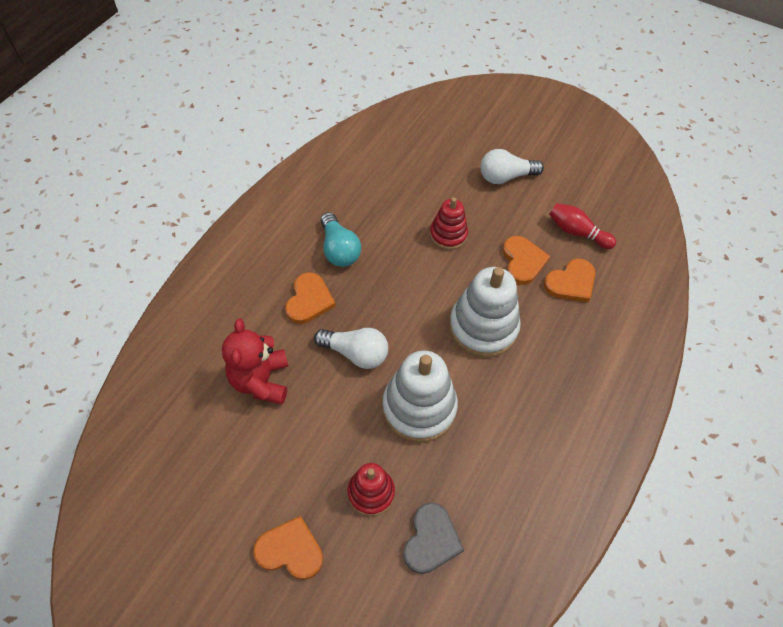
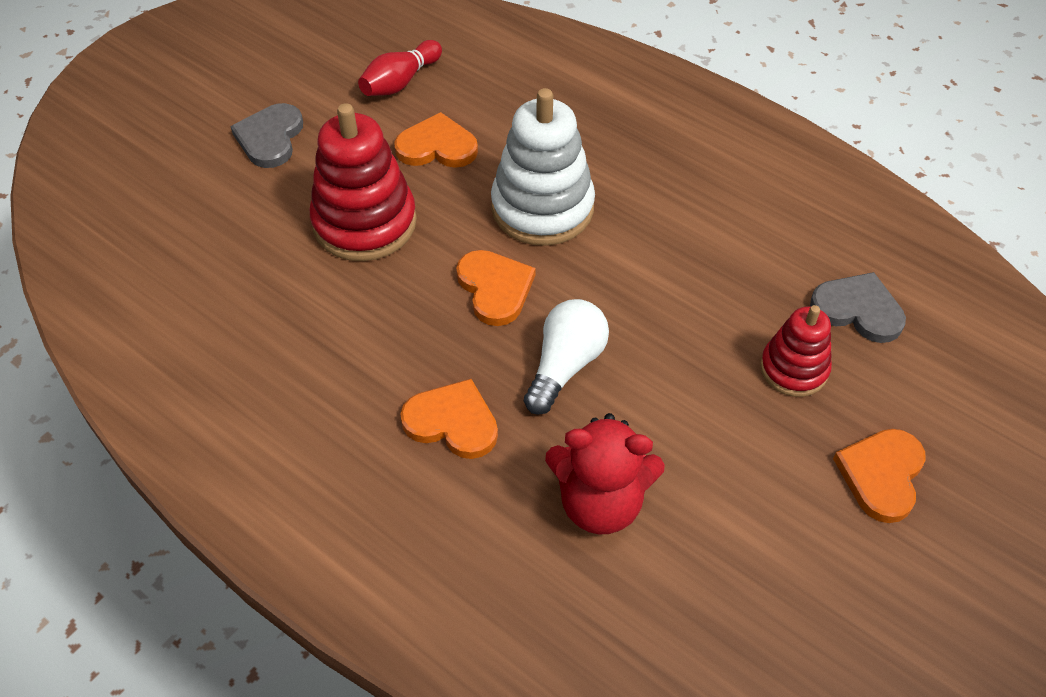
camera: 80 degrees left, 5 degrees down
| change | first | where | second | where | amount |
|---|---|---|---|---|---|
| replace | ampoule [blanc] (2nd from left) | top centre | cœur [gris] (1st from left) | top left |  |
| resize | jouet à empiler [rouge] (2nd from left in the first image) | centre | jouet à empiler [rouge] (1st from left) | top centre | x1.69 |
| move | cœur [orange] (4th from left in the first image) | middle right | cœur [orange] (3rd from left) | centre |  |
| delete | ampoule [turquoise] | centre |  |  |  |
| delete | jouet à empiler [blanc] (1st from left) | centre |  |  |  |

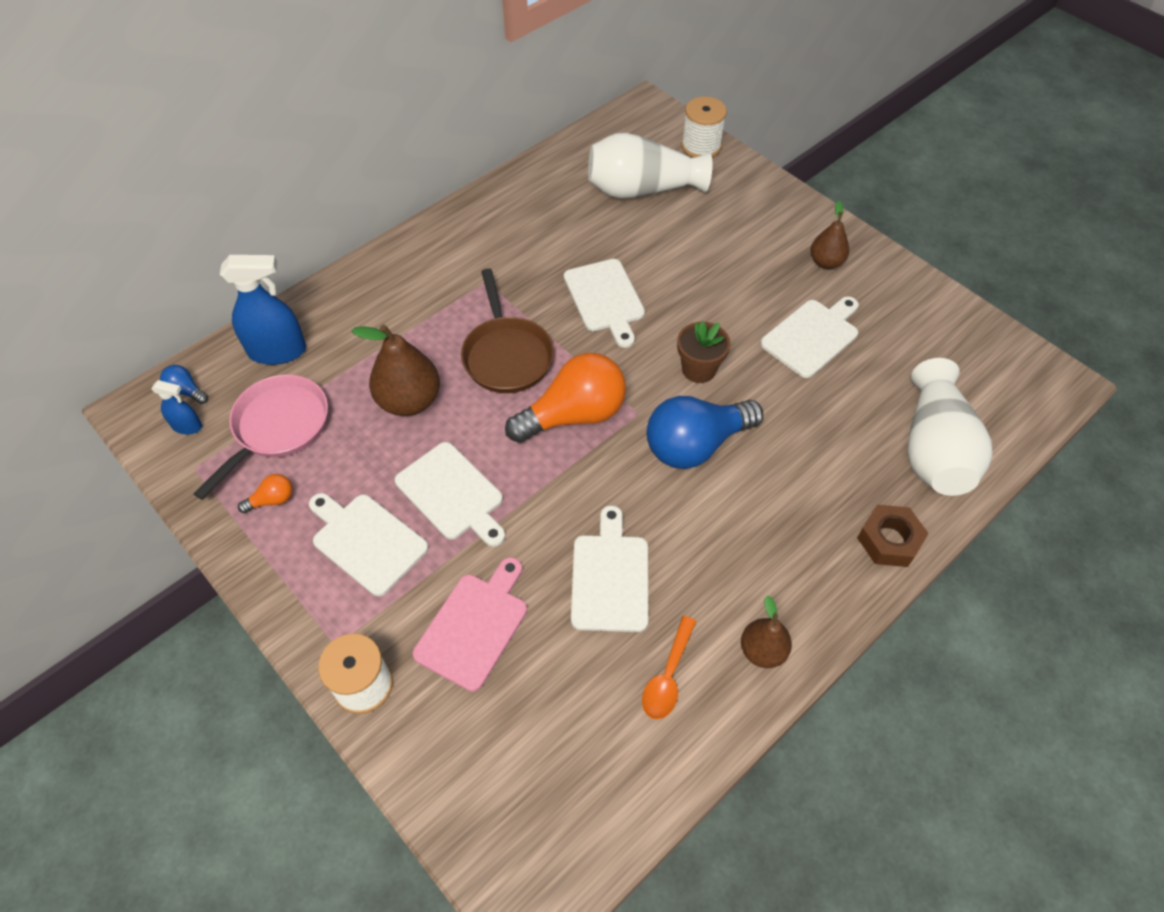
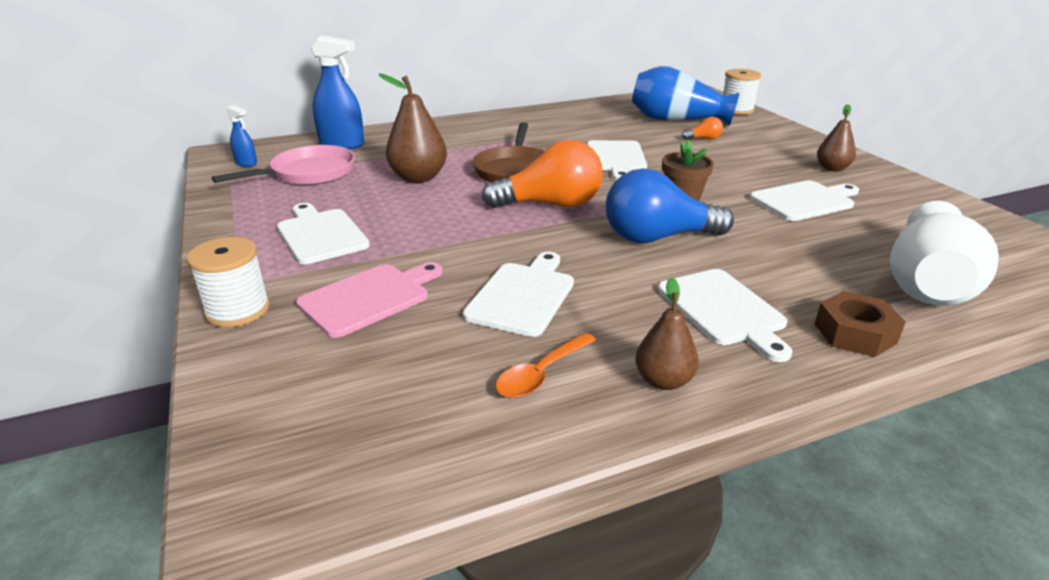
camera: 20 degrees right, 25 degrees down
| change | first | where | second | where | amount |
|---|---|---|---|---|---|
| recolor | vase [blanc] (1st from left) | top centre | vase [bleu] | top centre |  |
| move | planche à découper [blanc] (2nd from left in the first image) | centre | planche à découper [blanc] (4th from left) | middle right |  |
| move | ampoule [orange] (1st from left in the first image) | middle left | ampoule [orange] (2nd from left) | top right |  |
| delete | ampoule [bleu] (1st from left) | middle left |  |  |  |

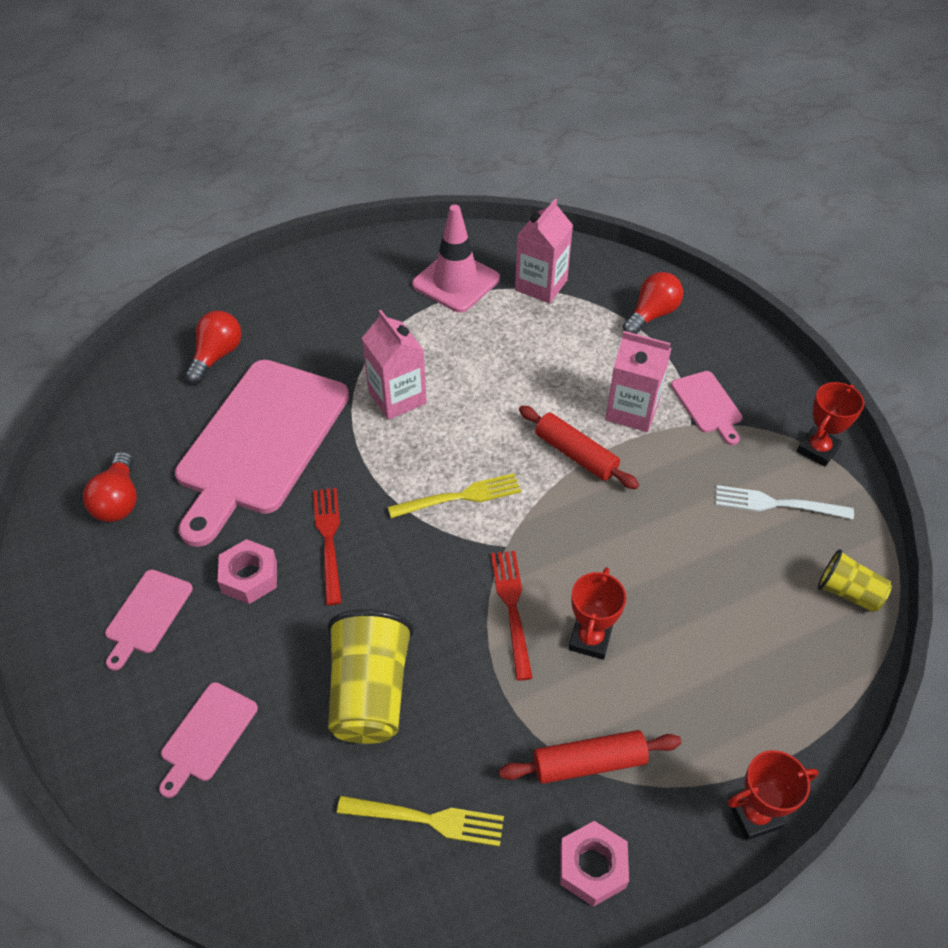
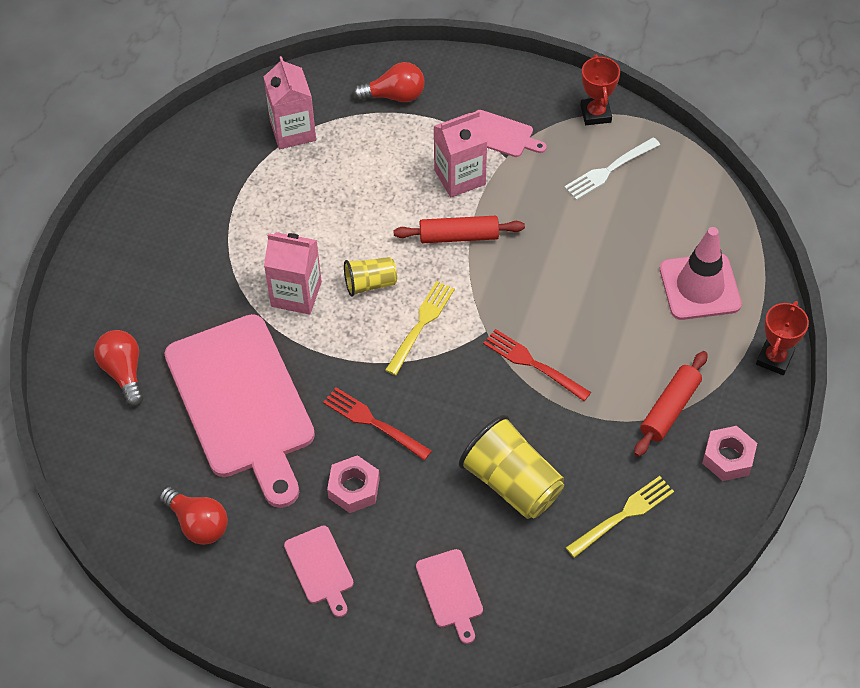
camera: 45 degrees left, 5 degrees up
| change | first | where | second | where | amount |
|---|---|---|---|---|---|
| move | gobelet [jaune] (2nd from left in the first image) | middle right | gobelet [jaune] (1st from left) | centre |  |
| rotate | ampoule [rouge] (3rd from left) | top right |  | top centre | 90 degrees clockwise |
| move | cône de chantier [rose] | top centre |  | middle right |  |
| delete | trophée [rouge] (1st from left) | centre |  |  |  |

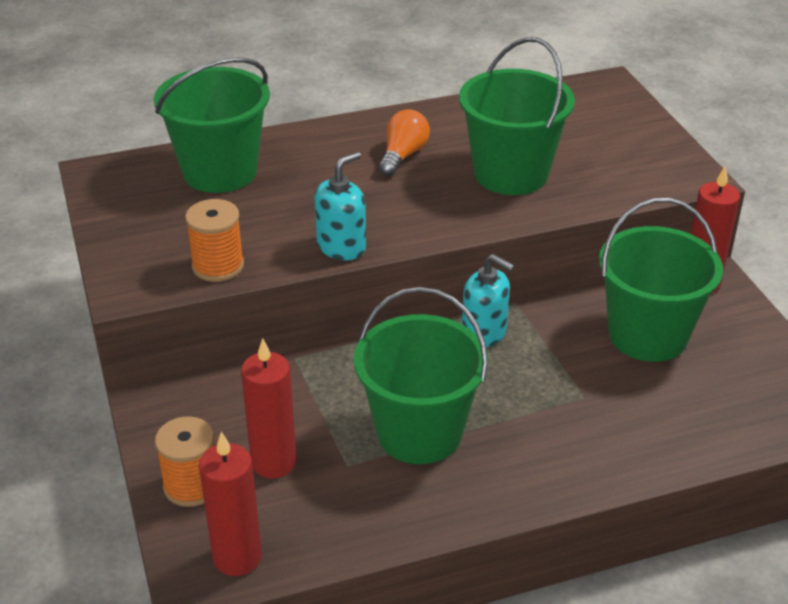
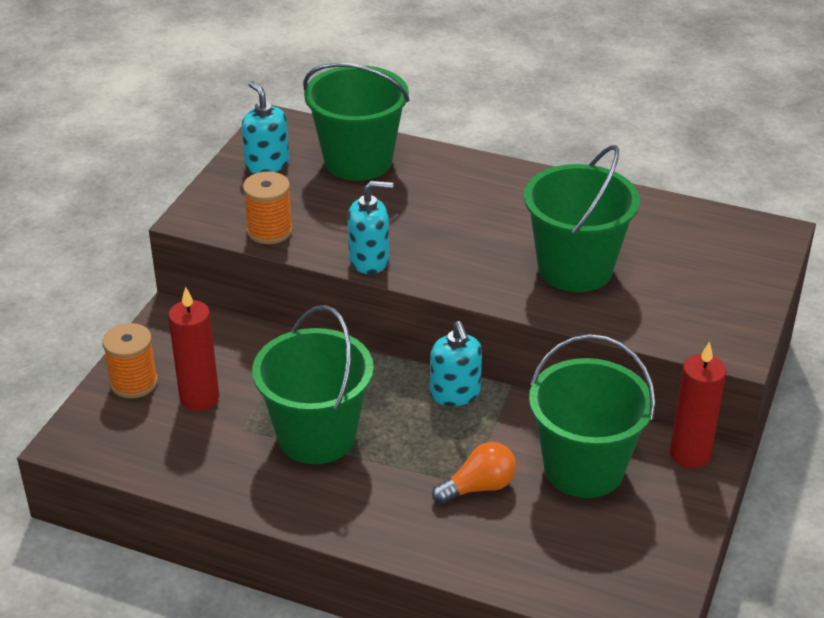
camera: 40 degrees right, 0 degrees up
| change | first | where | second | where | amount |
|---|---|---|---|---|---|
| insert |  |  | distributeur de savon [turquoise] (1st from left) | top left |  |
| move | ampoule [orange] | top centre |  | bottom centre |  |
| delete | bougie [rouge] (1st from left) | bottom left |  |  |  |

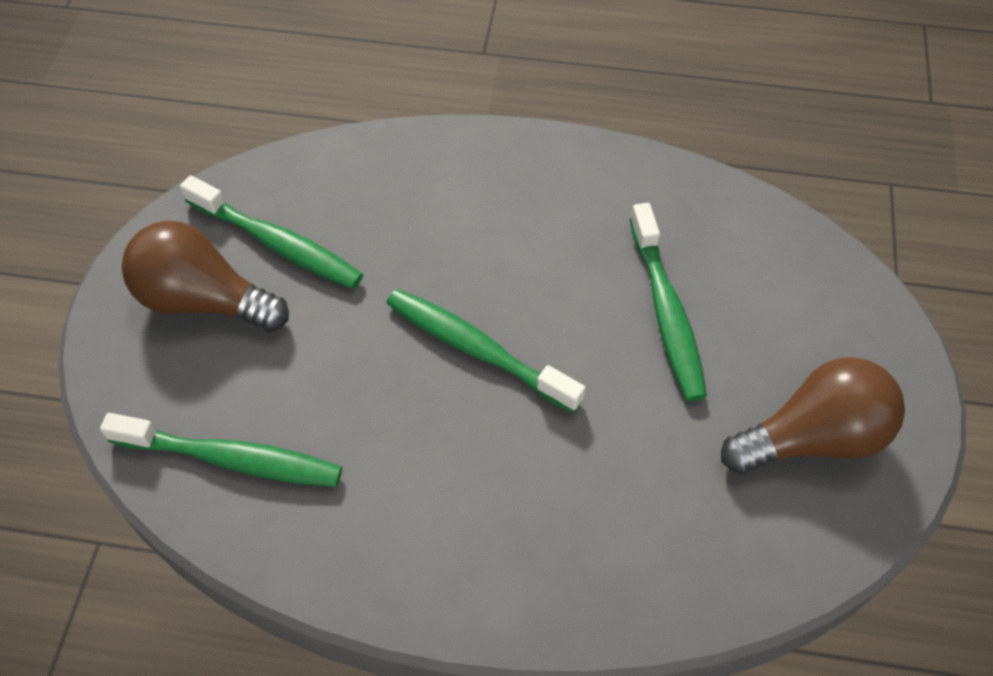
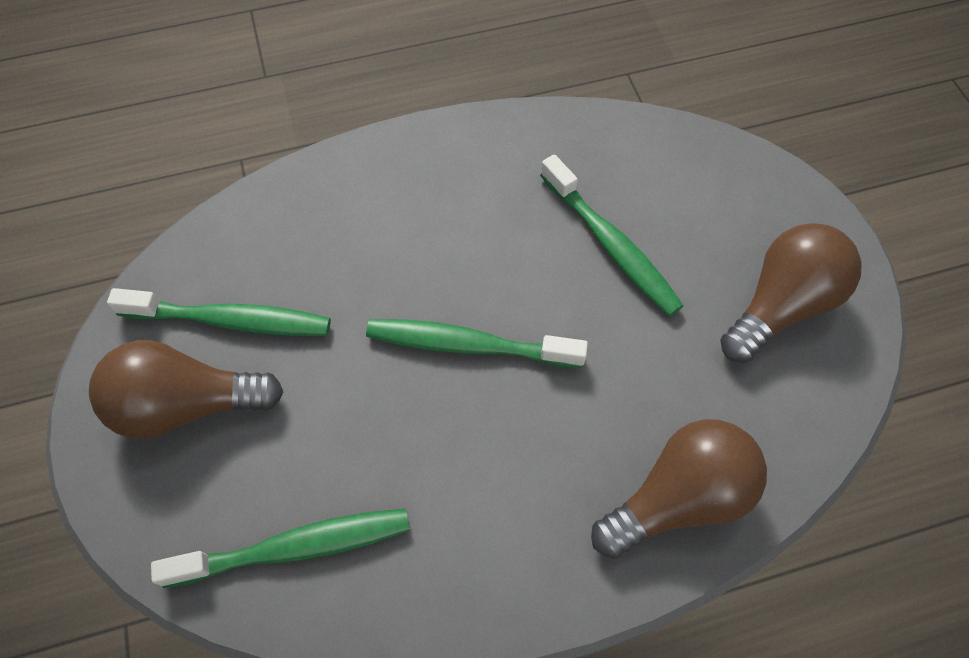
camera: 25 degrees left, 5 degrees up
| change | first | where | second | where | amount |
|---|---|---|---|---|---|
| insert |  |  | ampoule [marron] (2nd from left) | bottom right |  |

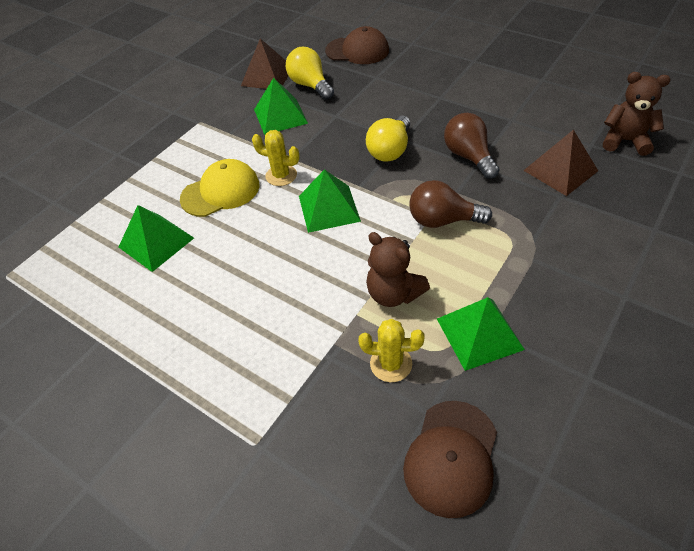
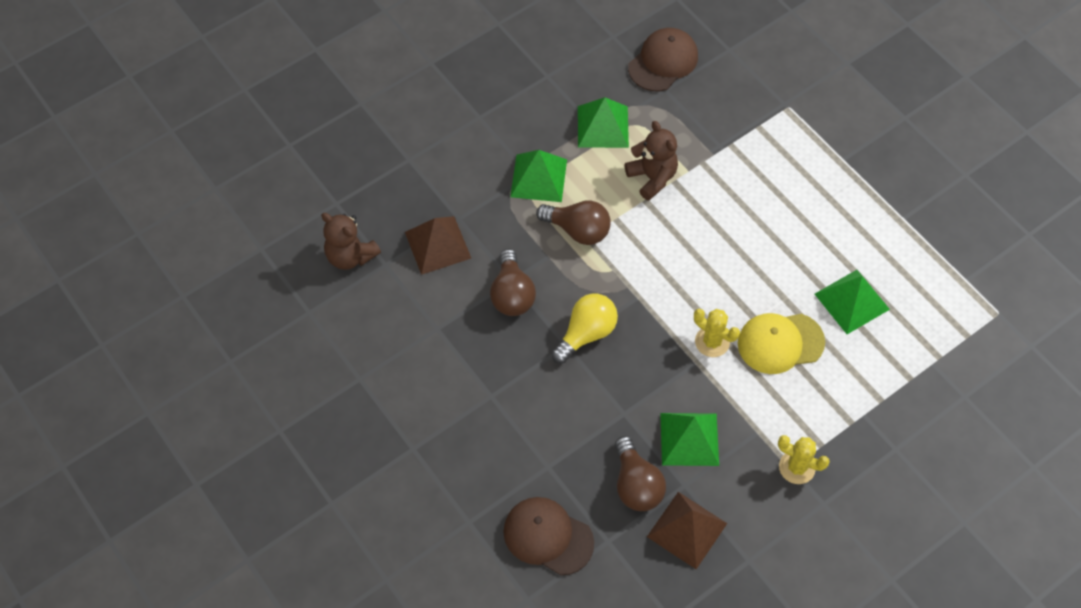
camera: 165 degrees left, 10 degrees up
| change | first | where | second | where | amount |
|---|---|---|---|---|---|
| move | pyramide [vert] (3rd from left in the first image) | centre | pyramide [vert] (1st from left) | top centre |  |
| recolor | ampoule [jaune] (1st from left) | top centre | ampoule [marron] (3rd from left) | bottom centre |  |
| move | cactus [jaune] (2nd from left) | centre |  | bottom right |  |

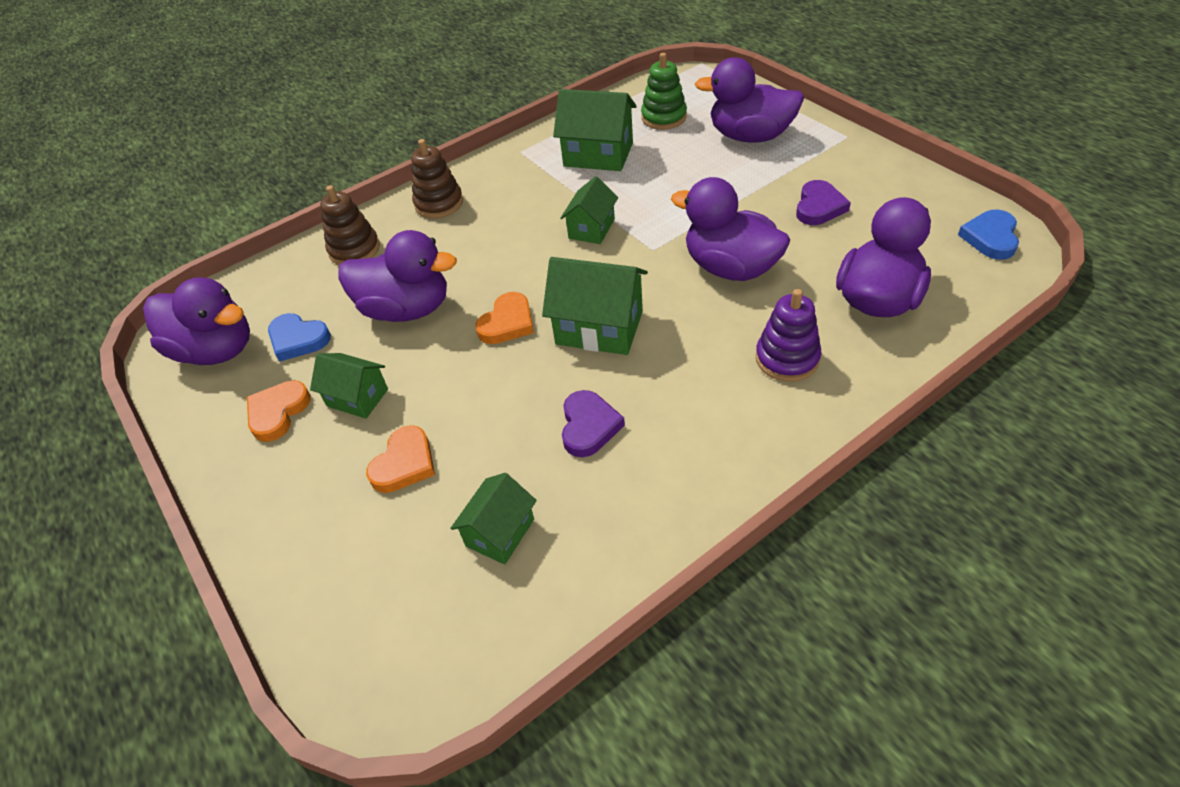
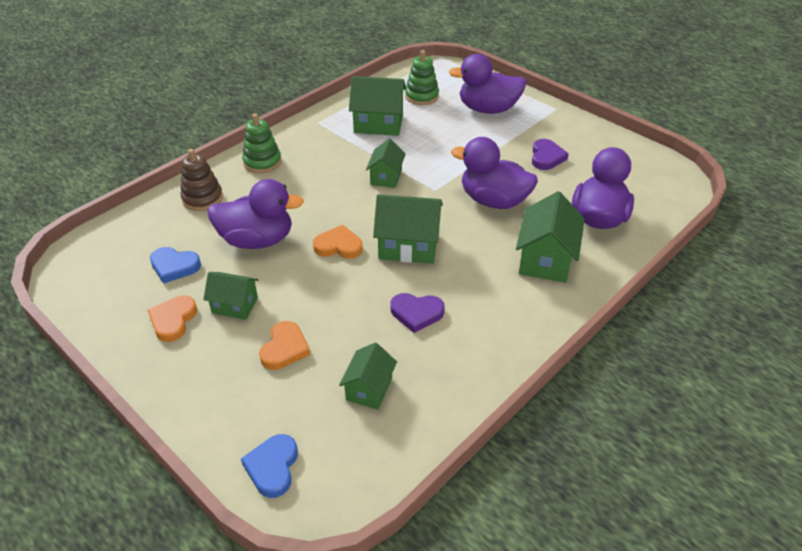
camera: 15 degrees left, 5 degrees down
| change | first | where | second | where | amount |
|---|---|---|---|---|---|
| move | cœur [bleu] (2nd from left) | top right |  | bottom centre |  |
| recolor | jouet à empiler [marron] (2nd from left) | top centre | jouet à empiler [vert] (1st from left) | top left |  |
| rotate | cœur [orange] (3rd from left) | centre |  | centre | 105 degrees counterclockwise |
| rotate | cœur [violet] (1st from left) | centre |  | centre | 105 degrees clockwise |
| replace | jouet à empiler [violet] | middle right | maison [vert] (6th from left) | middle right |  |
| delete | canard [violet] (1st from left) | middle left |  |  |  |

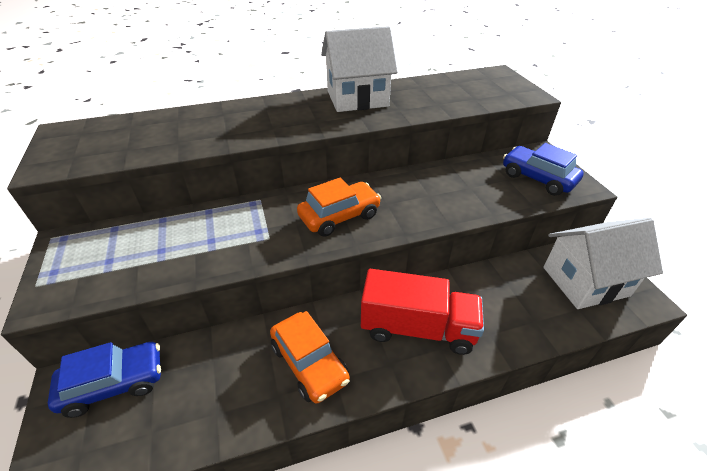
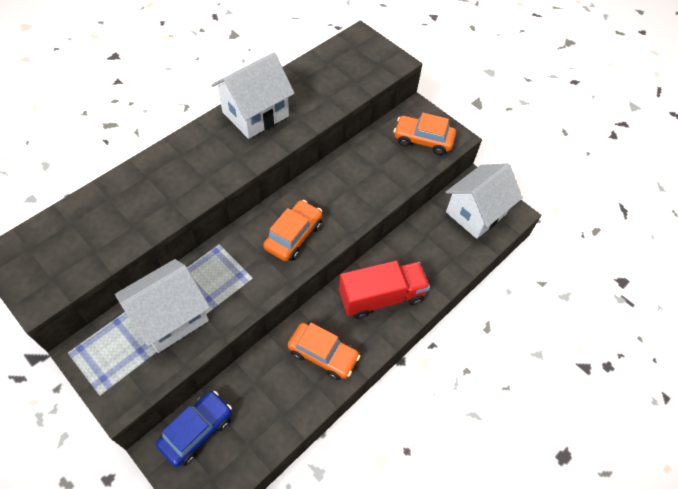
camera: 30 degrees left, 15 degrees up
| change | first | where | second | where | amount |
|---|---|---|---|---|---|
| insert |  |  | maison [blanc] (1st from left) | middle left |  |
| recolor | voiture [bleu] (2nd from left) | middle right | voiture [orange] (3rd from left) | top centre |  |

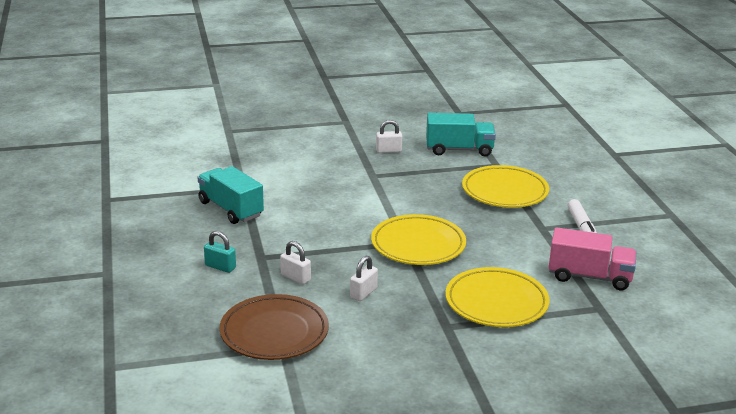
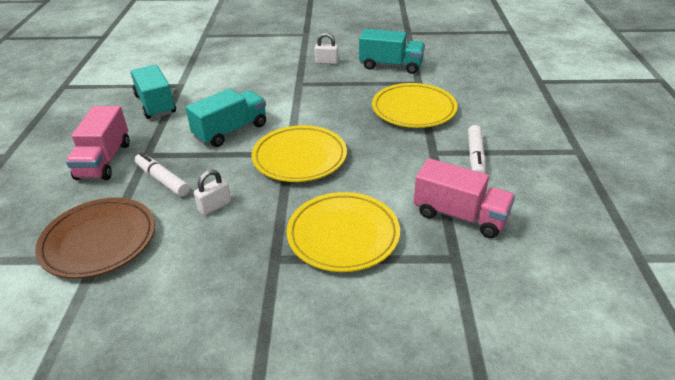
camera: 15 degrees right, 10 degrees up
| change | first | where | second | where | amount |
|---|---|---|---|---|---|
| replace | cadenas [turquoise] | middle left | camion [rose] (1st from left) | middle left |  |
| replace | cadenas [blanc] (1st from left) | centre | feutre [blanc] (1st from left) | middle left |  |
| insert |  |  | camion [turquoise] (2nd from left) | top centre |  |

